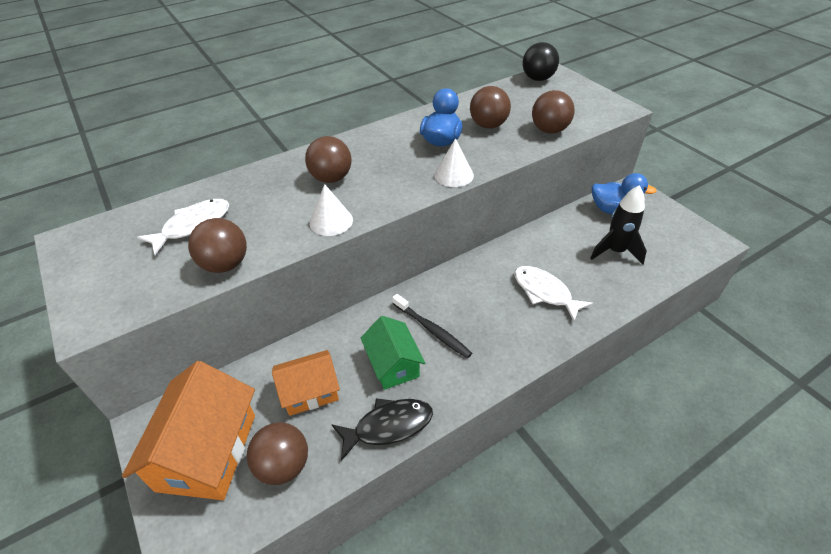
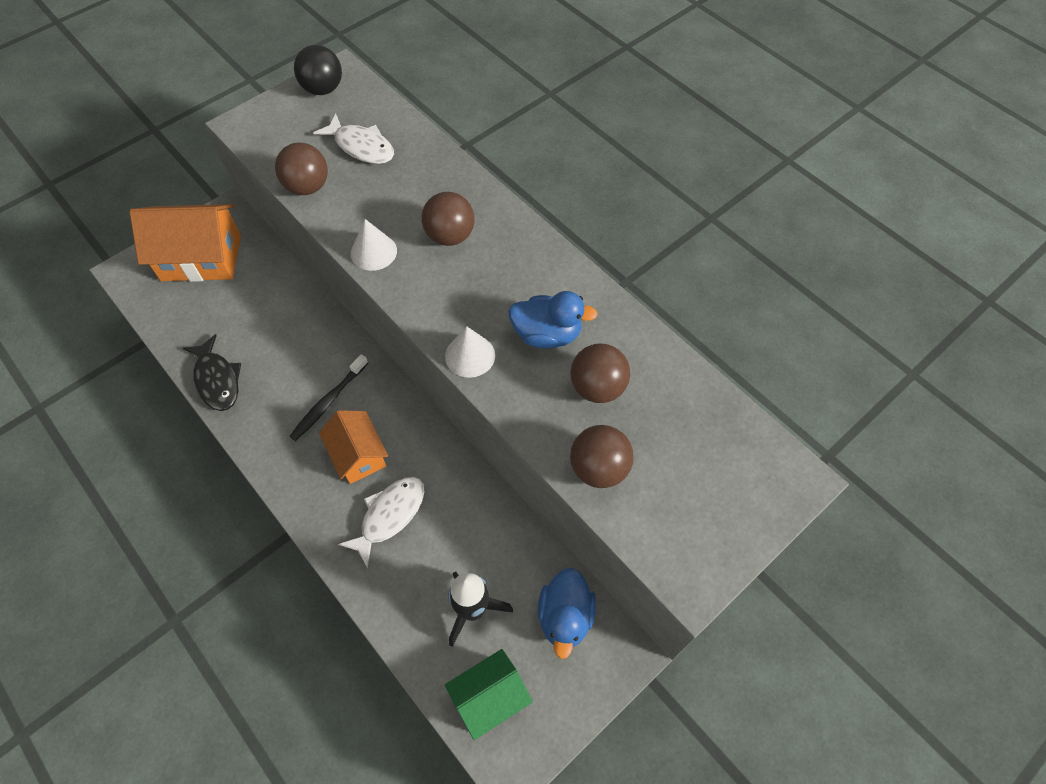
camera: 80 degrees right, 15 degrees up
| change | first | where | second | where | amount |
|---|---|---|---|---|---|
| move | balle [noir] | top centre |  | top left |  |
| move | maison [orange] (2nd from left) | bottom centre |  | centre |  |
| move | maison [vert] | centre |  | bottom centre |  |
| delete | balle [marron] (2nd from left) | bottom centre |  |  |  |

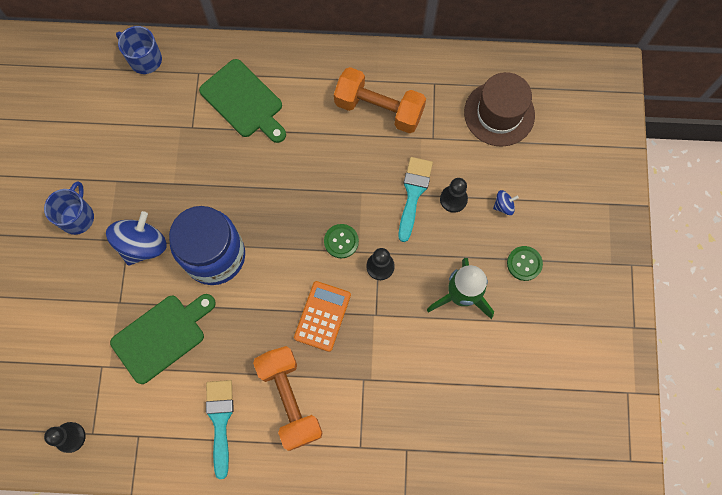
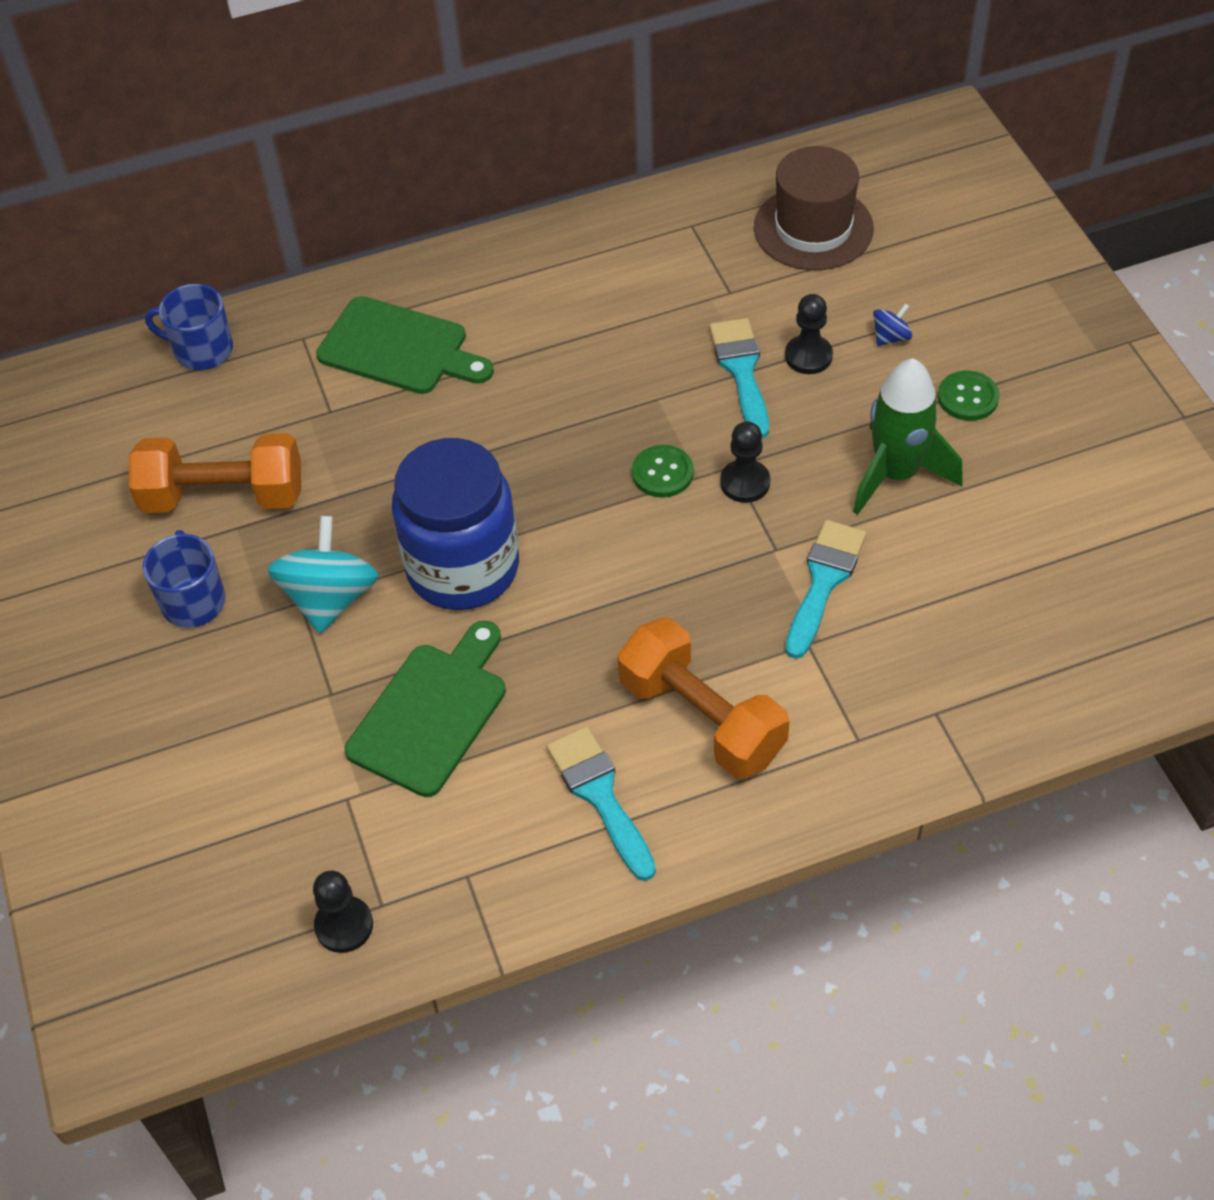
camera: 20 degrees left, 20 degrees down
| change | first | where | second | where | amount |
|---|---|---|---|---|---|
| move | haltère [orange] (2nd from left in the first image) | top centre | haltère [orange] (1st from left) | middle left |  |
| recolor | toupie [bleu] (1st from left) | middle left | toupie [turquoise] | middle left |  |
| insert |  |  | pinceau [turquoise] (3rd from left) | middle right |  |
| delete | calculatrice [orange] | centre |  |  |  |

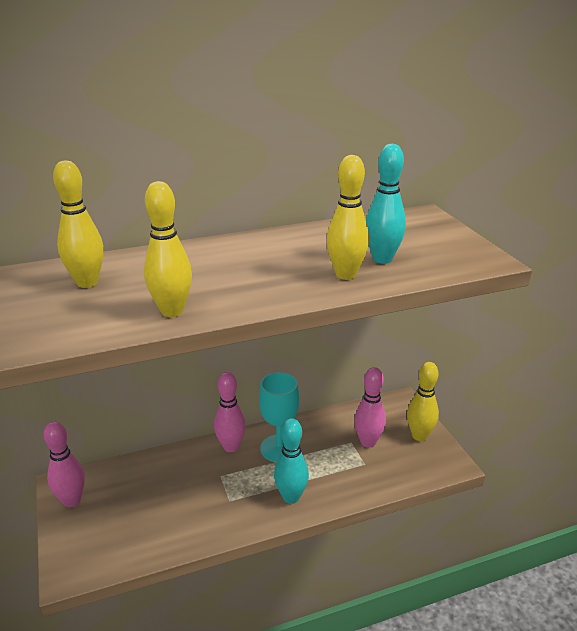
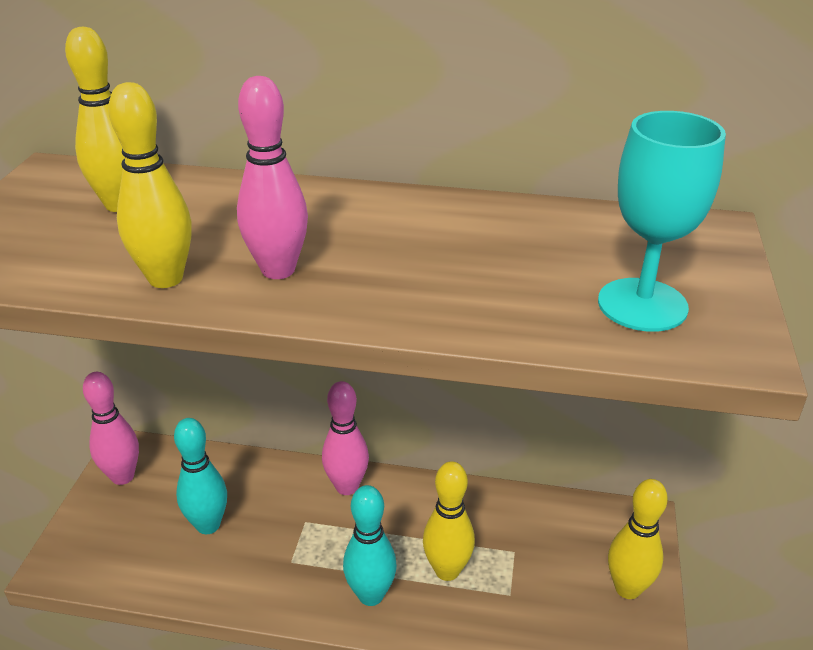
camera: 30 degrees right, 5 degrees up
| change | first | where | second | where | amount |
|---|---|---|---|---|---|
| move | quille [turquoise] (2nd from left in the first image) | top right | quille [turquoise] (1st from left) | bottom left |  |
| move | quille [rose] (3rd from left in the first image) | centre | quille [rose] (2nd from left) | top centre |  |
| move | quille [jaune] (3rd from left) | centre |  | bottom centre |  |
| move | verre à pied [turquoise] | centre |  | middle right |  |

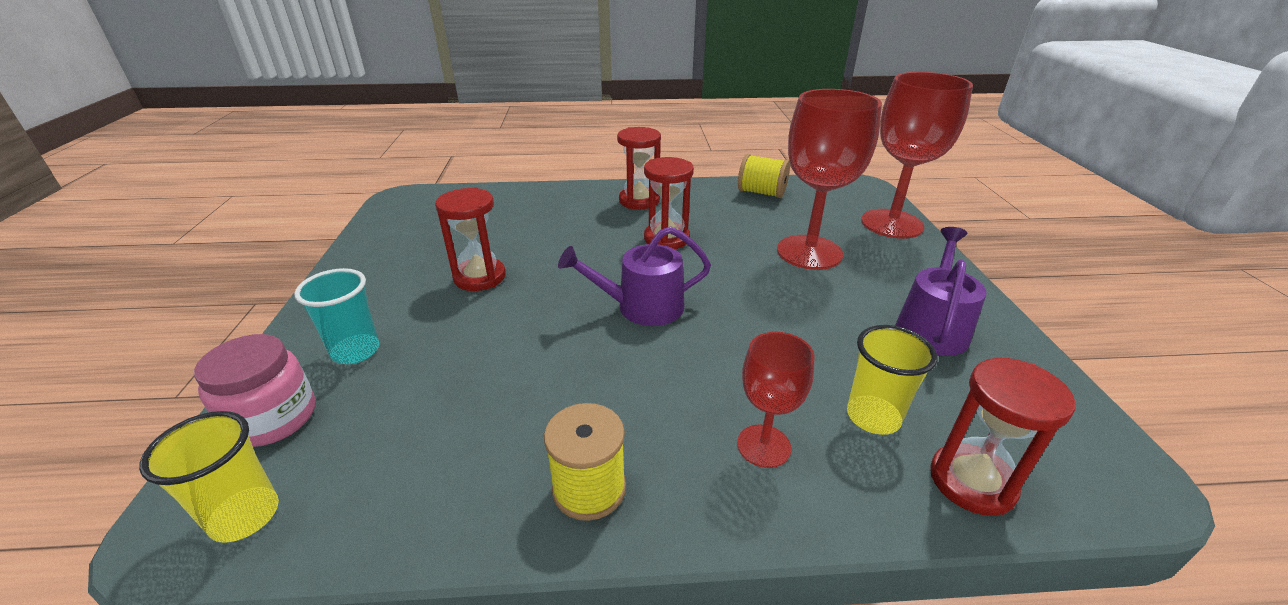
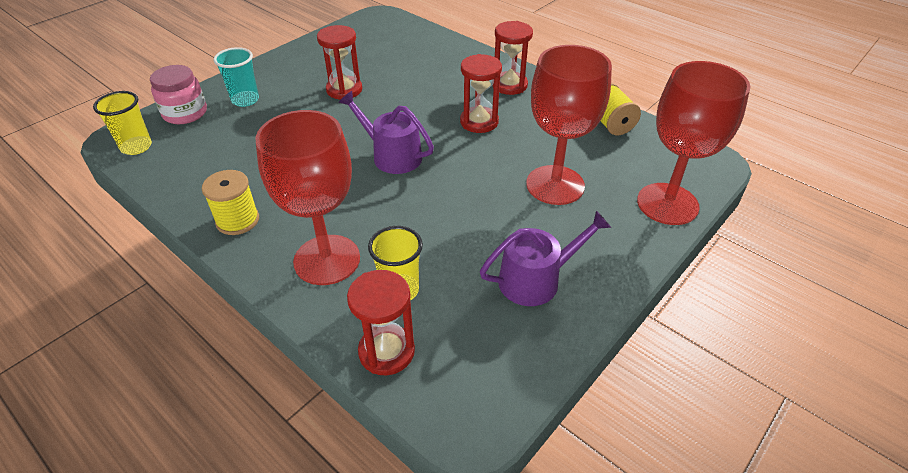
camera: 45 degrees right, 10 degrees up
| change | first | where | second | where | amount |
|---|---|---|---|---|---|
| resize | verre à pied [rouge] (1st from left) | centre |  | centre | x1.87 |

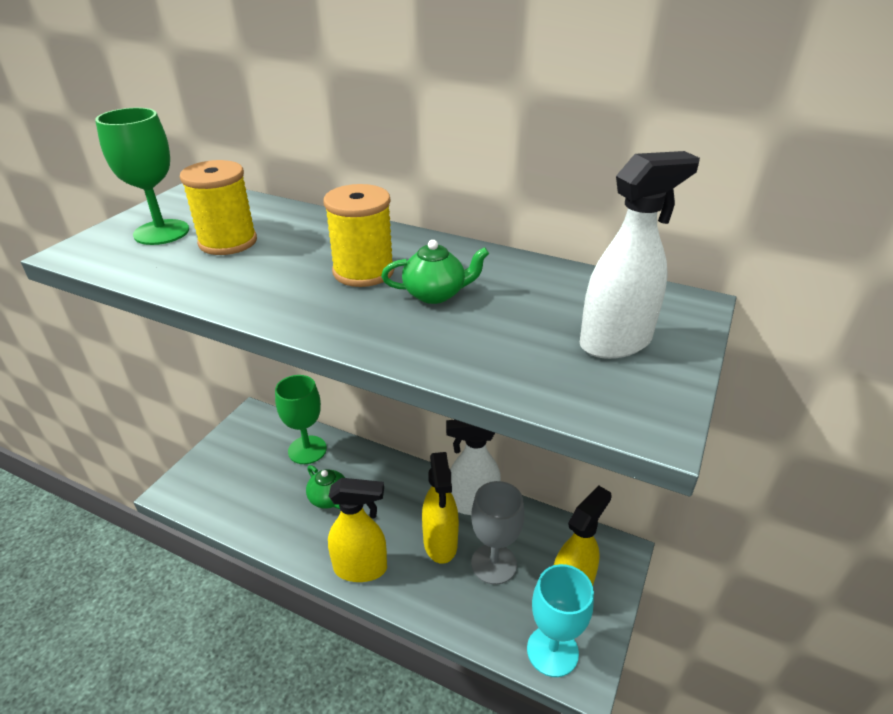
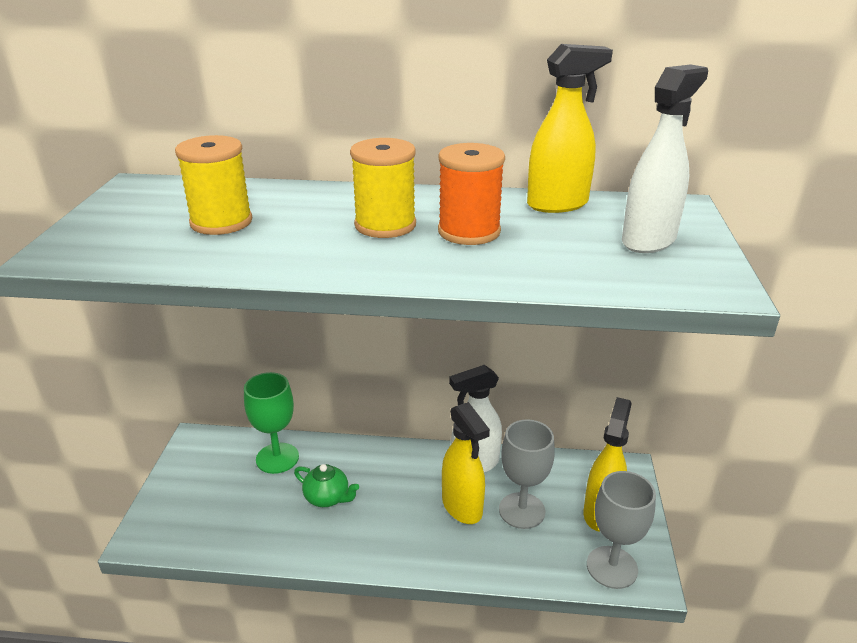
camera: 20 degrees left, 5 degrees down
| change | first | where | second | where | amount |
|---|---|---|---|---|---|
| replace | théière [vert] (2nd from left) | centre | bobine [orange] | top centre |  |
| move | vaporisateur [jaune] (1st from left in the first image) | bottom centre | vaporisateur [jaune] (2nd from left) | top centre |  |
| recolor | verre à pied [turquoise] | bottom centre | verre à pied [gris] (2nd from left) | bottom right |  |
| delete | verre à pied [vert] (1st from left) | top left |  |  |  |

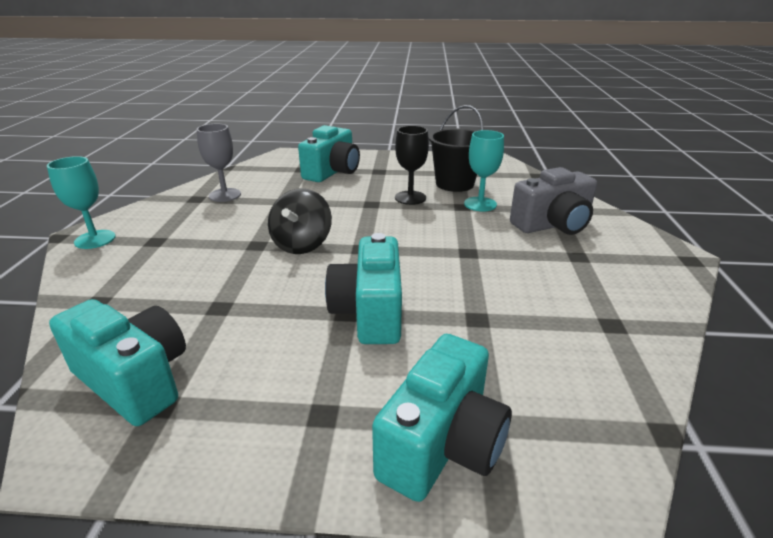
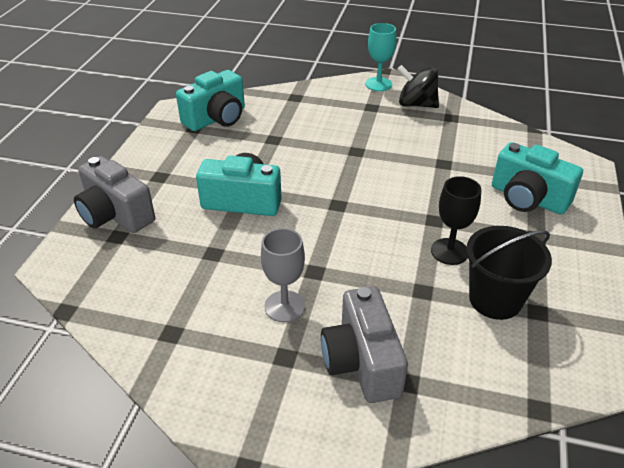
camera: 100 degrees right, 10 degrees up
| change | first | where | second | where | amount |
|---|---|---|---|---|---|
| recolor | appareil photo [turquoise] (4th from left) | bottom centre | appareil photo [gris] (1st from left) | middle left |  |
| move | verre à pied [gris] | top left |  | centre |  |
| move | toupie [noir] | centre |  | top right |  |
| delete | verre à pied [turquoise] (2nd from left) | top centre |  |  |  |

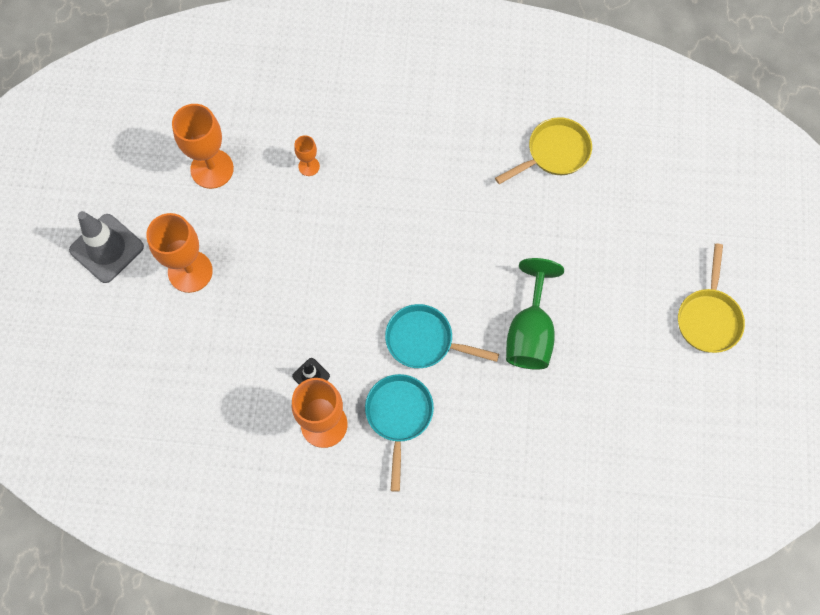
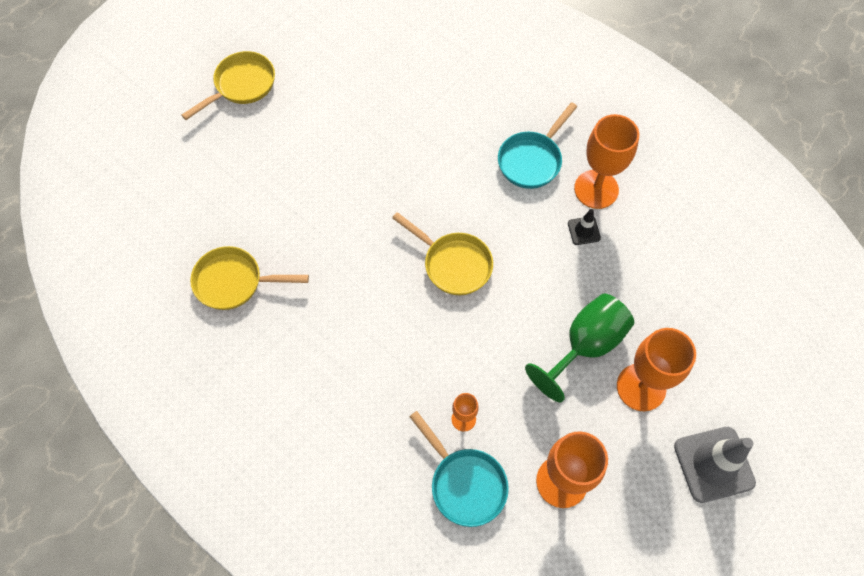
camera: 145 degrees left, 5 degrees down
| change | first | where | second | where | amount |
|---|---|---|---|---|---|
| insert |  |  | poêle [jaune] (3rd from left) | centre |  |
| move | poêle [turquoise] (2nd from left in the first image) | centre | poêle [turquoise] (1st from left) | bottom centre |  |
| move | verre à pied [vert] | centre |  | middle right |  |

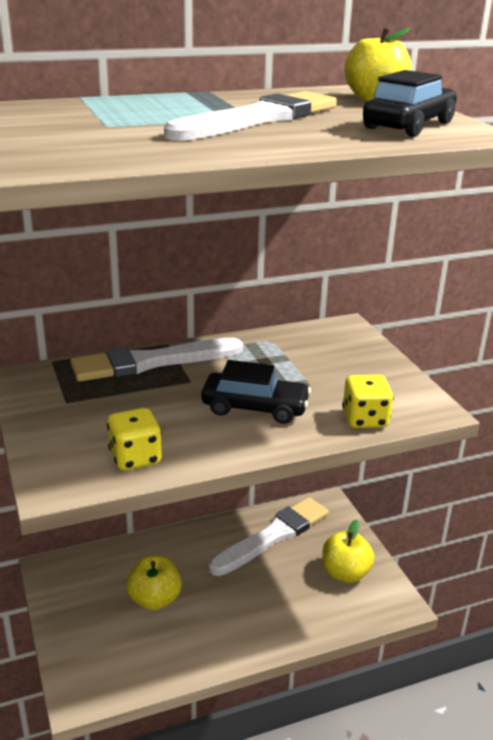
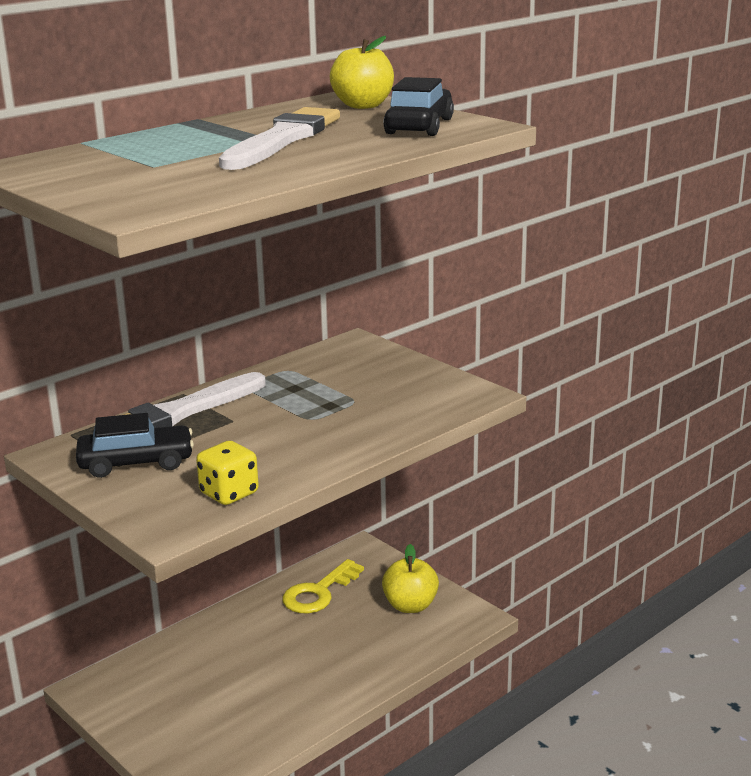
camera: 20 degrees left, 5 degrees down
| change | first | where | second | where | amount |
|---|---|---|---|---|---|
| move | voiture [noir] (1st from left) | centre |  | middle left |  |
| replace | pinceau [blanc] (3rd from left) | bottom centre | clé [jaune] | bottom centre |  |
| delete | pomme [jaune] (1st from left) | bottom left |  |  |  |
| delete | dé [jaune] (2nd from left) | middle right |  |  |  |

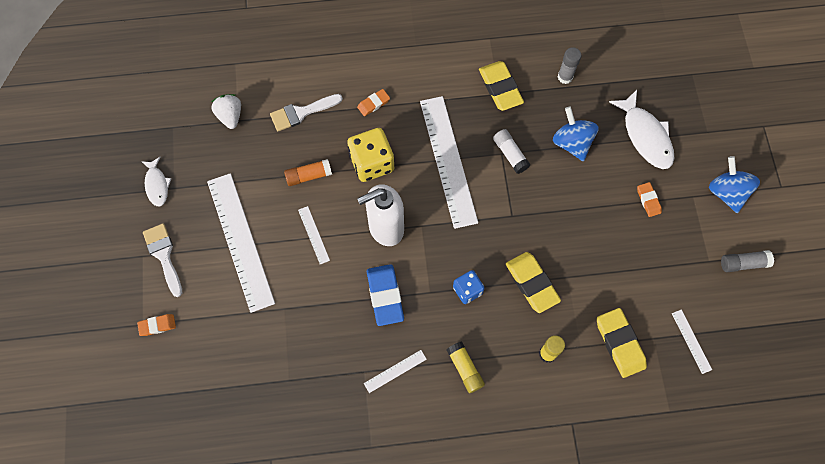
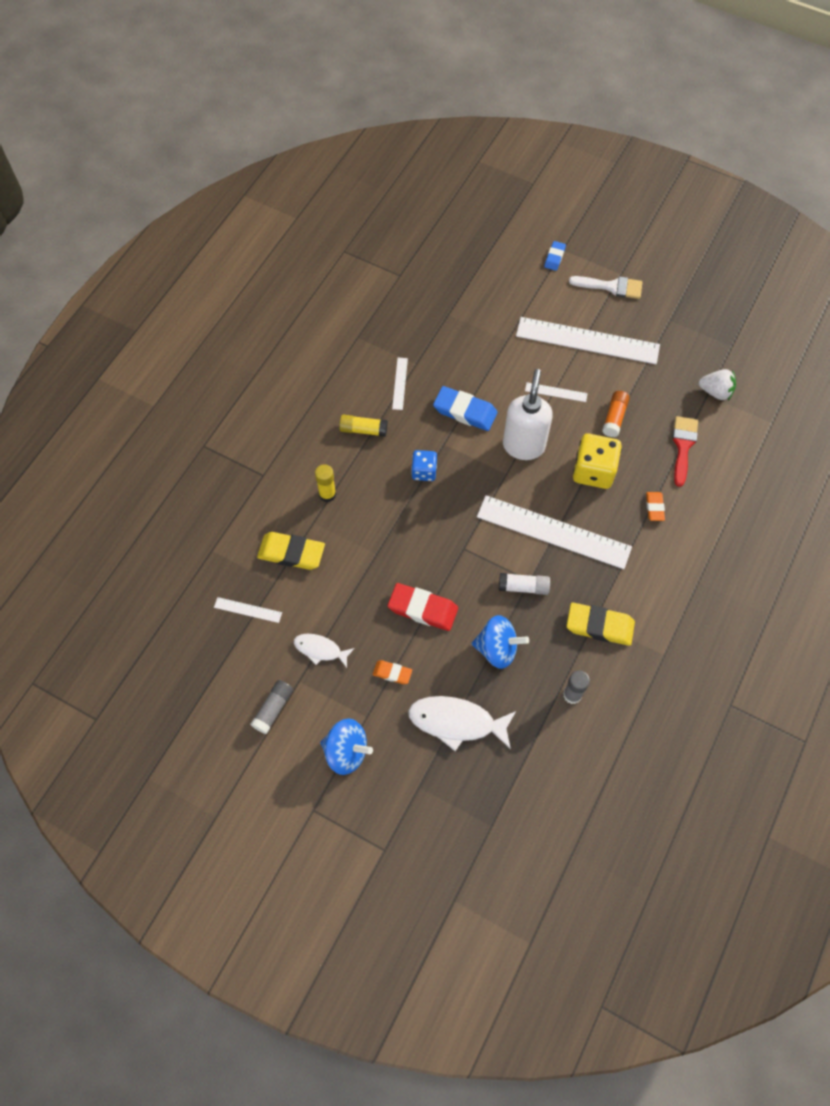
camera: 125 degrees right, 5 degrees down
| change | first | where | second | where | amount |
|---|---|---|---|---|---|
| move | poisson [blanc] (1st from left) | middle left |  | centre |  |
| insert |  |  | gomme [rouge] | centre |  |
| recolor | gomme [orange] (1st from left) | bottom left | gomme [bleu] (2nd from left) | top right |  |
| recolor | pinceau [blanc] (2nd from left) | top centre | pinceau [rouge] | middle right |  |
| delete | gomme [jaune] (2nd from left) | centre |  |  |  |

